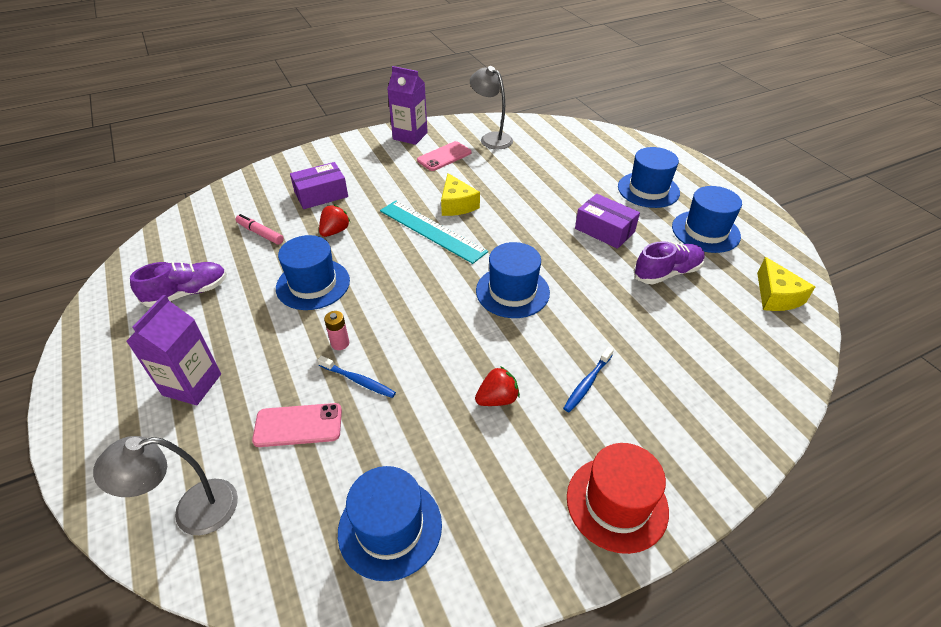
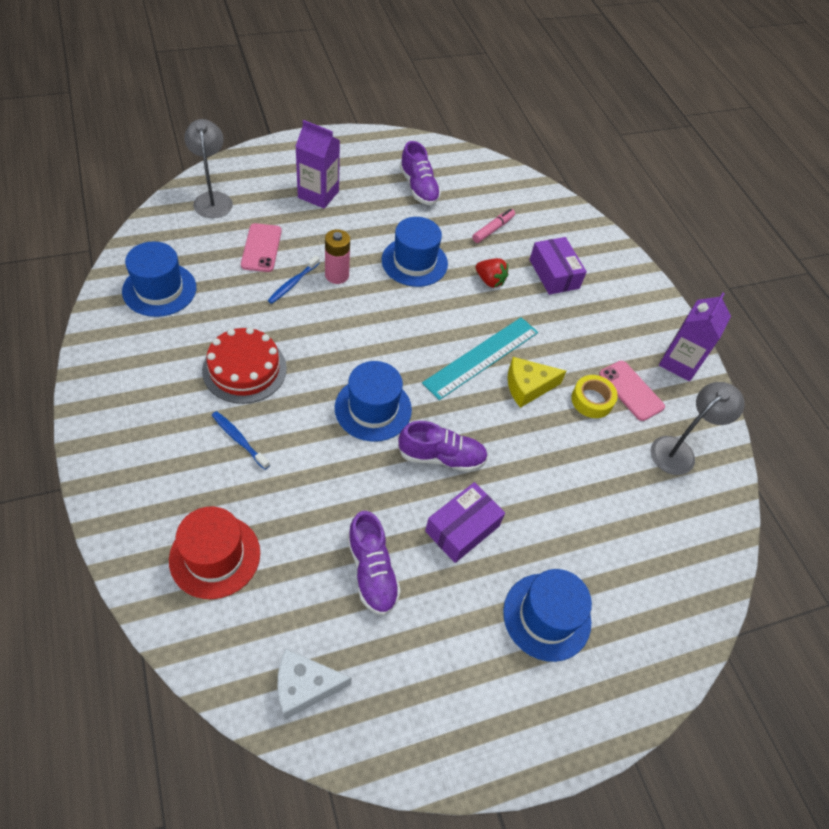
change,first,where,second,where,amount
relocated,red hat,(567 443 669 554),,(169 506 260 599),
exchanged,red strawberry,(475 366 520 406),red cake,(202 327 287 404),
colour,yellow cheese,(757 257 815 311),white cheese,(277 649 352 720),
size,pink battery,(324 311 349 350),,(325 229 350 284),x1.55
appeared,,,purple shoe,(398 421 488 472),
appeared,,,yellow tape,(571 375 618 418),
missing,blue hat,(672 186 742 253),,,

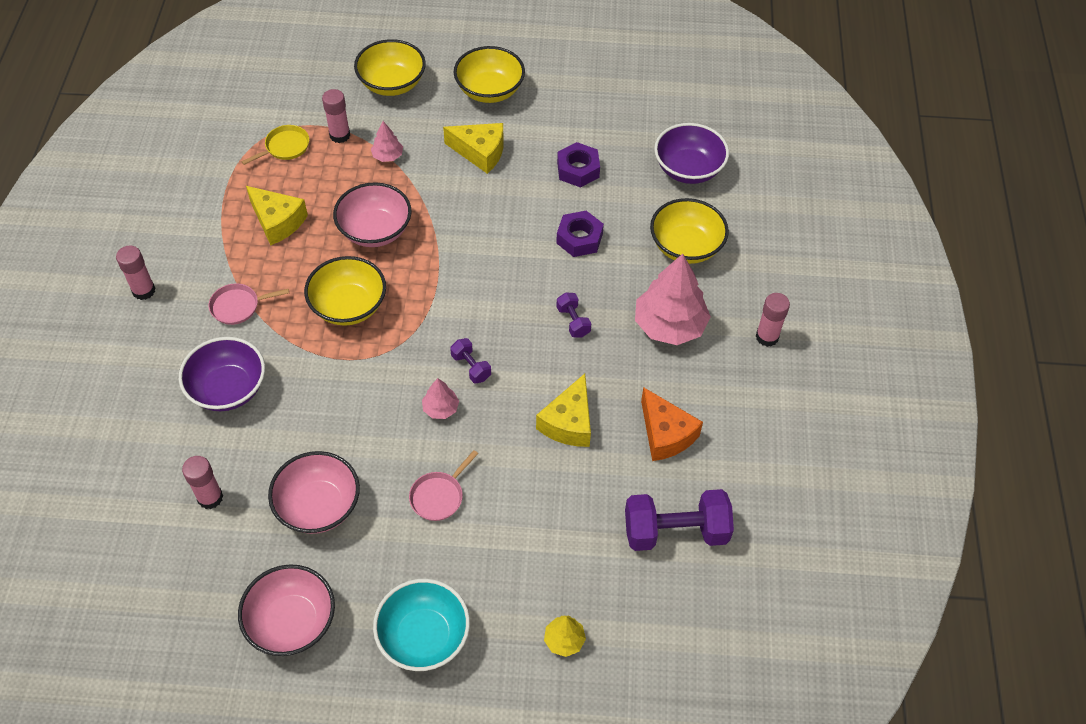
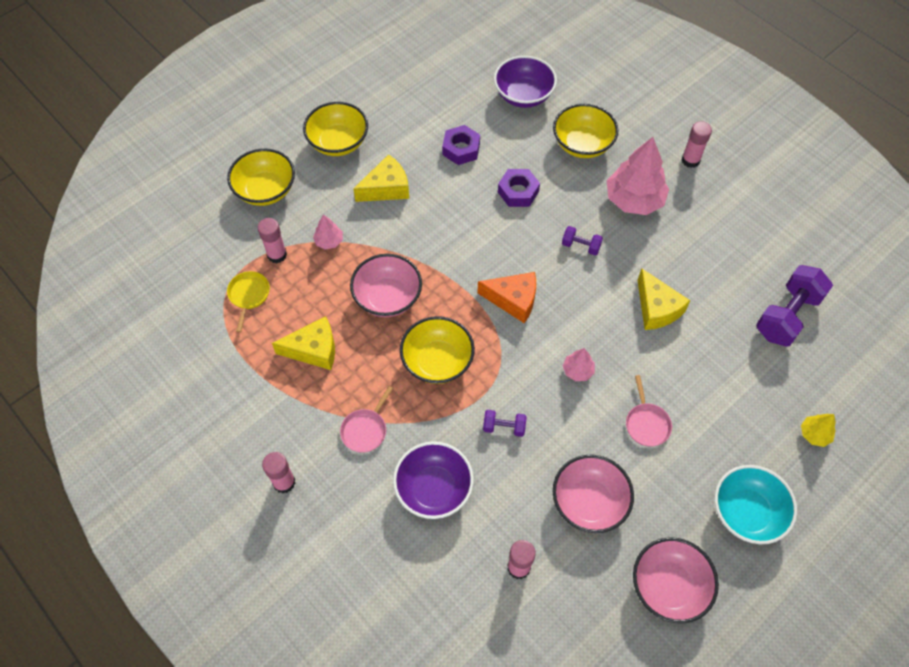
change,first,where,second,where,amount
relocated,orange cheese,(641 387 703 461),,(477 272 536 323),
relocated,purple dumbbell,(450 338 491 383),,(483 410 527 437),

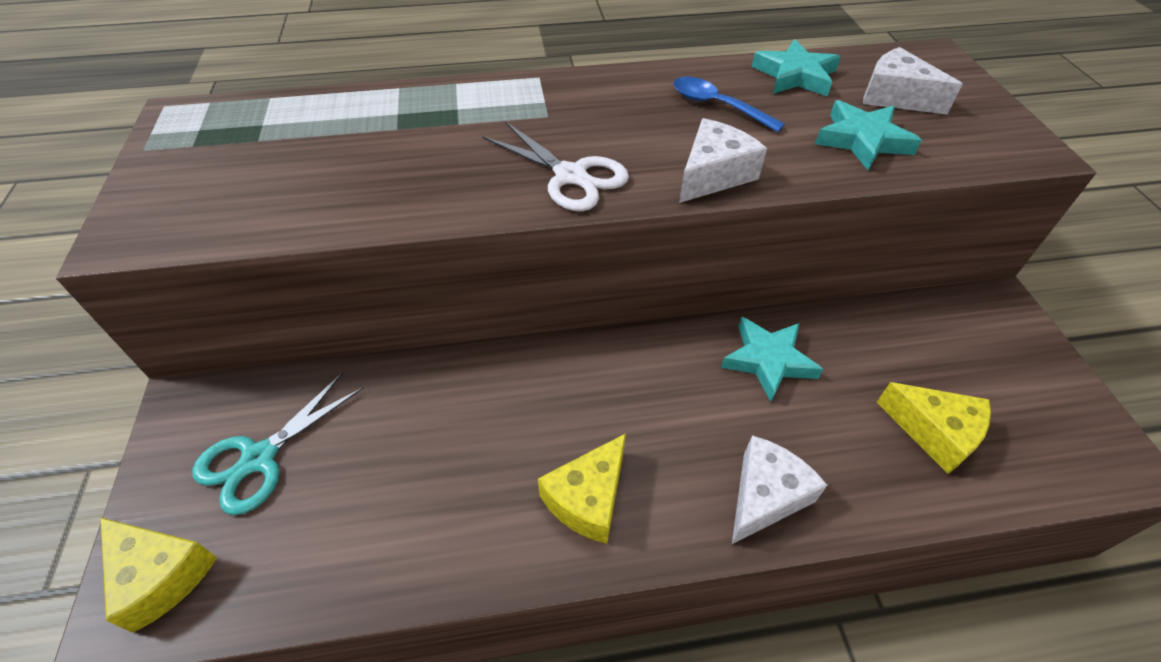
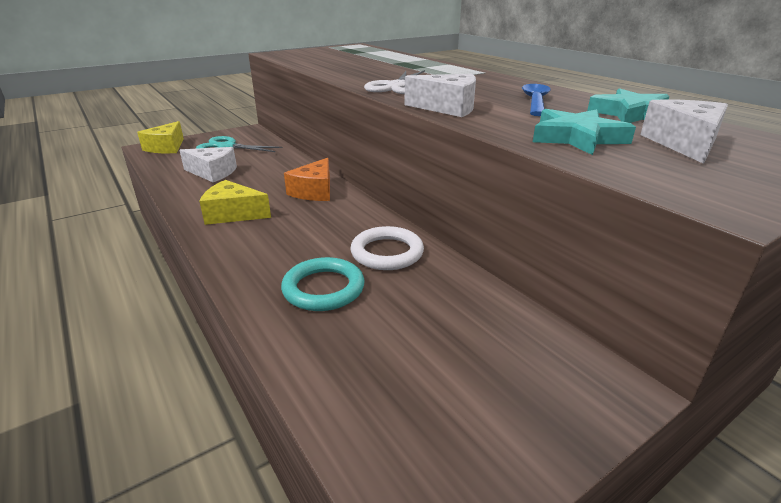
change,first,where,second,where,amount
relocated,white cheese,(732 435 827 544),,(179 147 237 182),
appeared,,,turquoise ring,(281 257 364 311),
appeared,,,orange cheese,(284 158 330 201),
exchanged,turquoise star,(721 316 823 402),white ring,(351 226 424 270),
missing,yellow cheese,(877 382 991 474),,,

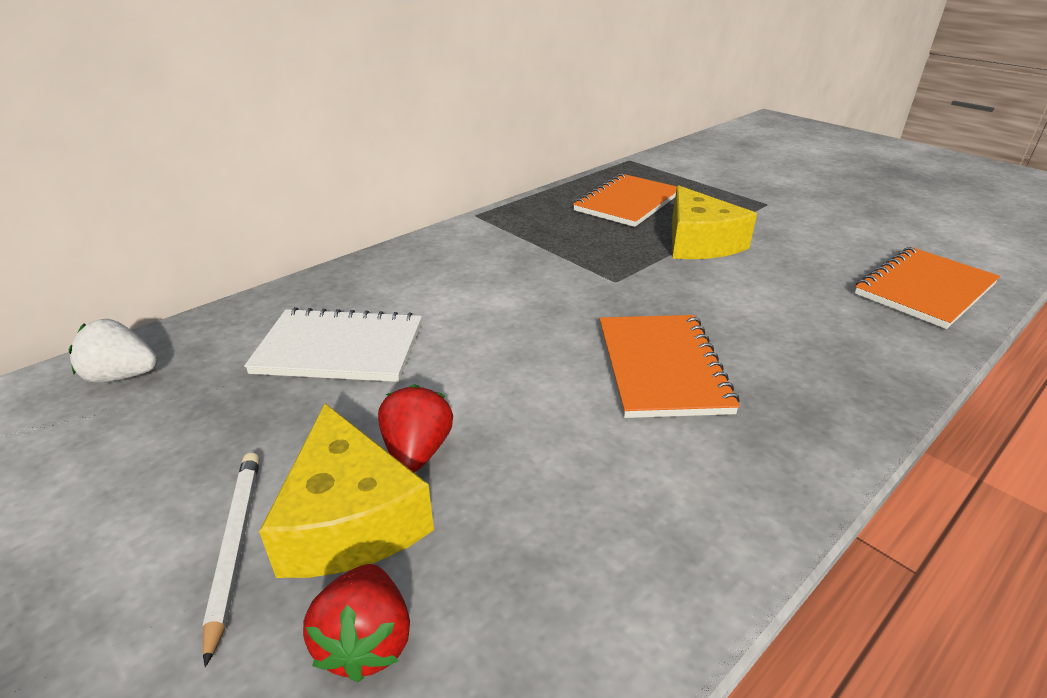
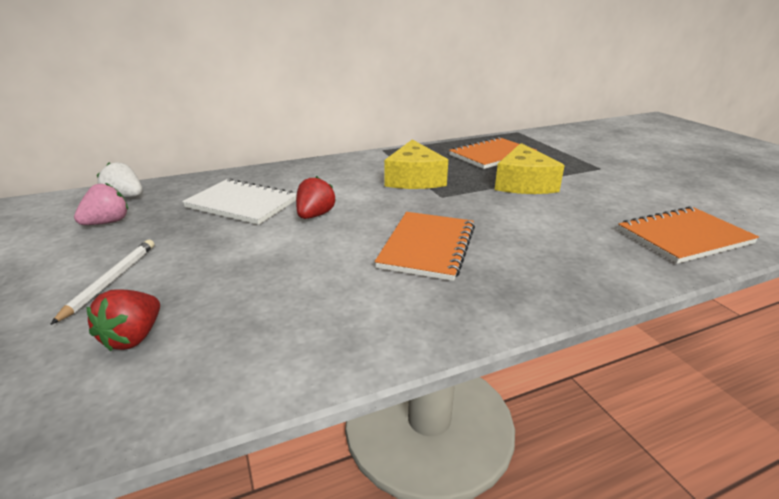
change,first,where,second,where,amount
appeared,,,pink strawberry,(74 183 128 225),
relocated,red strawberry,(378 384 453 472),,(296 176 335 219),
relocated,yellow cheese,(259 403 434 578),,(384 139 448 189),

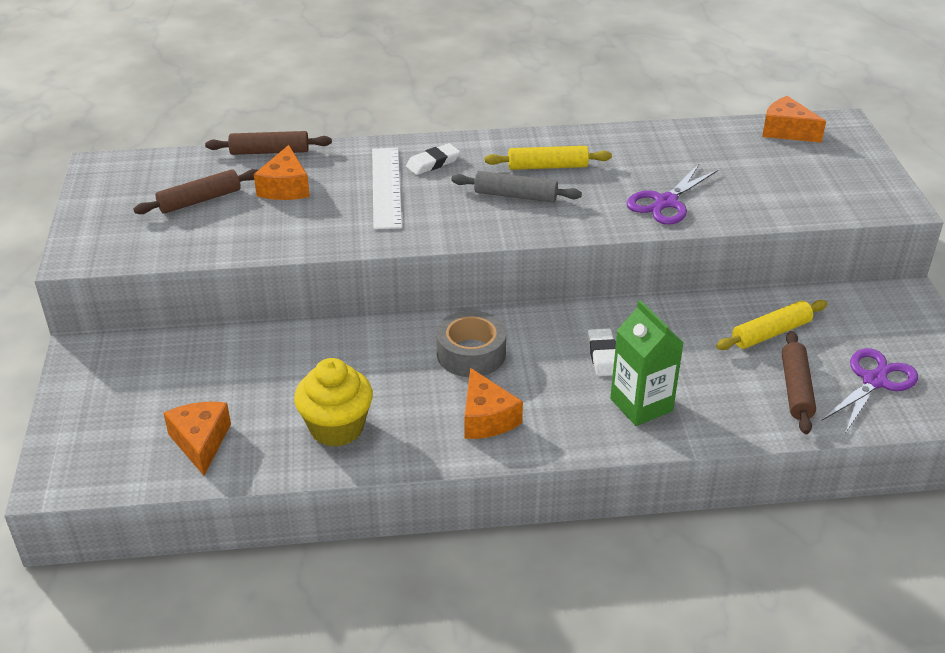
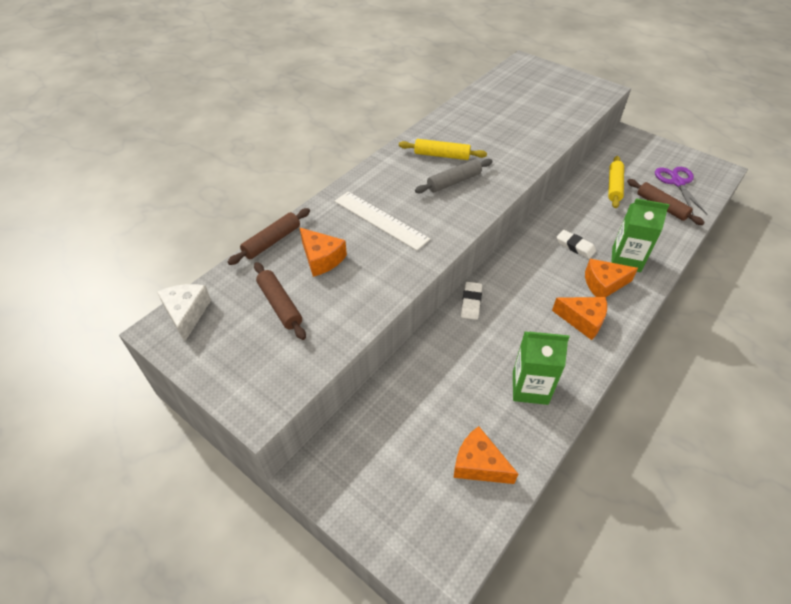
change,first,where,second,where,amount
appeared,,,white cheese,(157 284 211 342),
spun,brown rolling pin,(133 169 258 214),,(254 262 306 340),45 degrees counterclockwise
spun,yellow rolling pin,(485 146 612 170),,(399 139 487 160),60 degrees clockwise
relocated,white eraser,(406 143 460 175),,(461 282 482 320),
exchanged,yellow cupcake,(294 358 373 447),green carton,(513 332 569 405),
relocated,orange cheese,(762 96 826 143),,(585 259 638 297),
missing,grey tape,(436 311 506 377),,,
missing,purple scissors,(626 164 718 225),,,

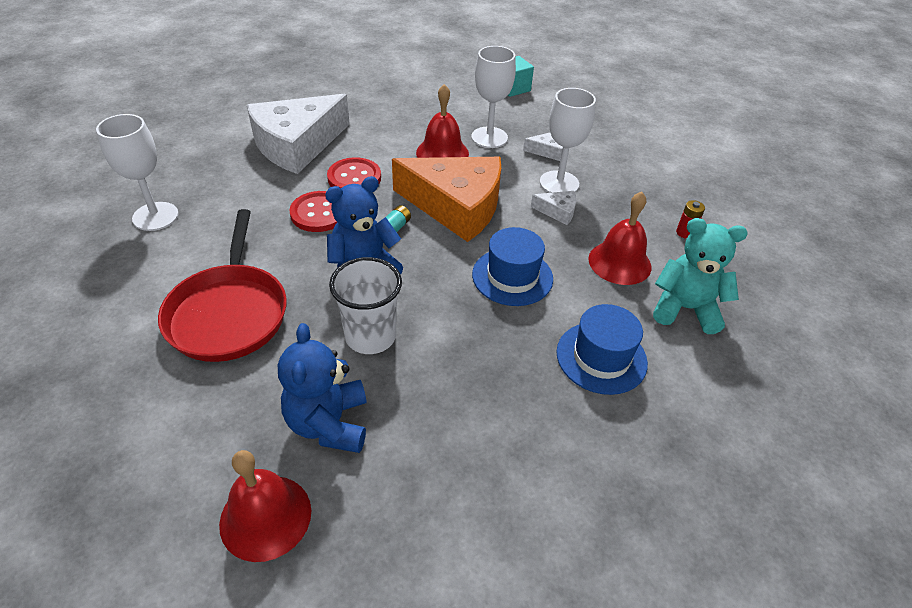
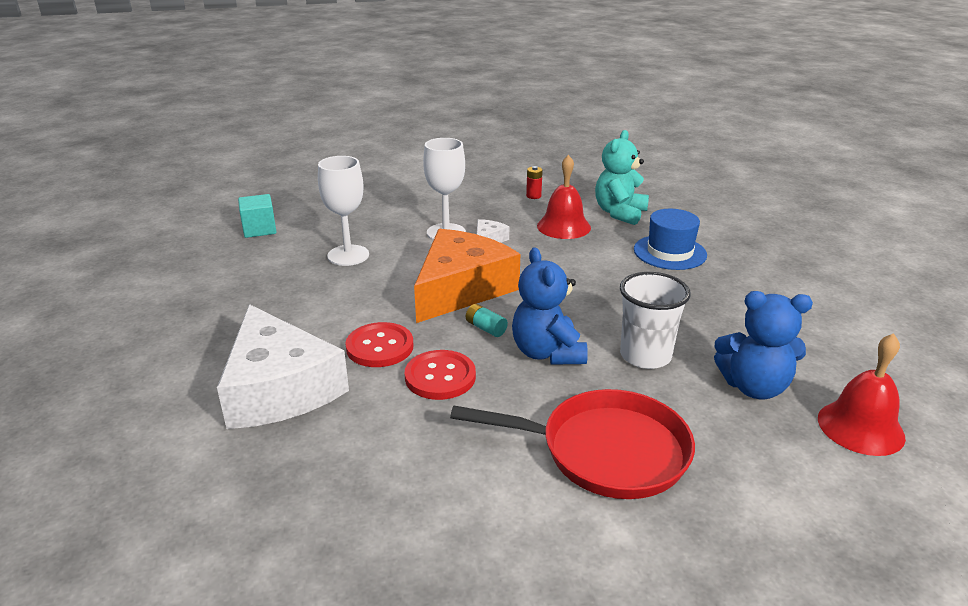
change,first,where,second,where,amount
missing,white goblet,(96 114 179 231),,,
missing,red bell,(416 84 469 158),,,
missing,blue hat,(472 227 553 306),,,
missing,white cheese,(523 133 563 161),,,

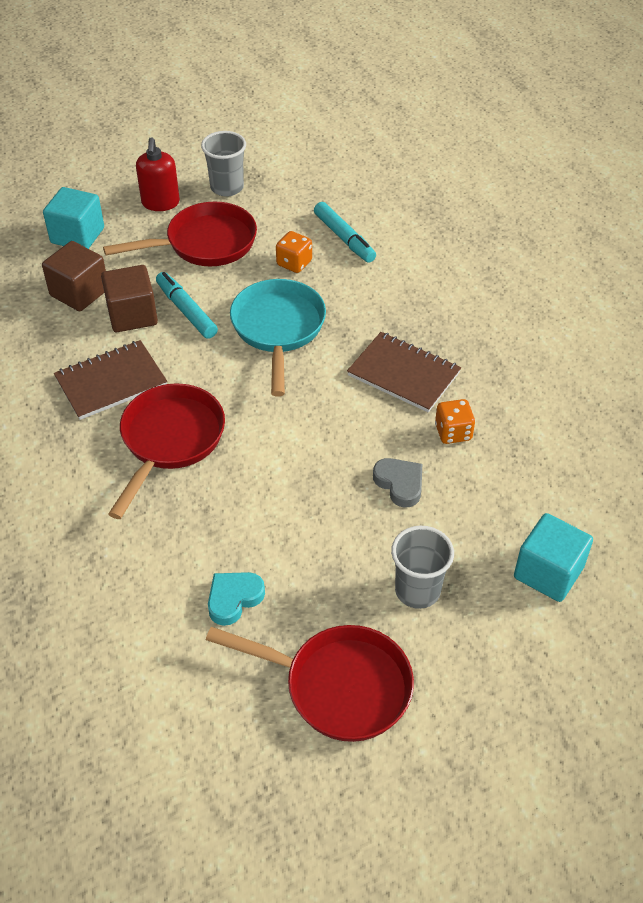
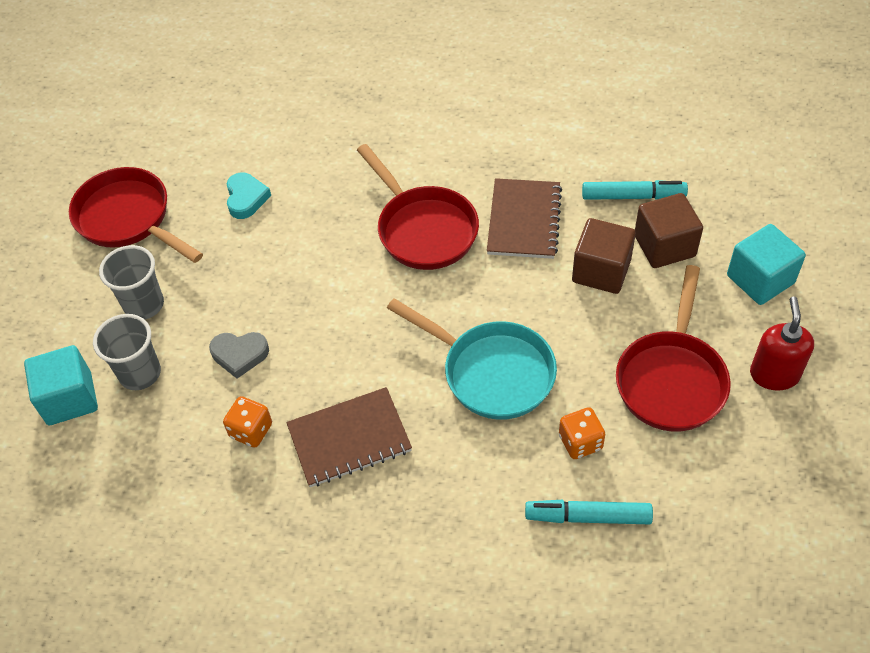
change,first,where,second,where,amount
spun,red pan,(206 625 414 742),,(69 167 203 263),75 degrees clockwise
relocated,grey cup,(201 131 246 196),,(93 314 161 390),
relocated,turquoise marker,(156 272 218 339),,(582 180 688 200),
spun,red soap dispenser,(136 137 180 211),,(750 297 814 390),60 degrees clockwise

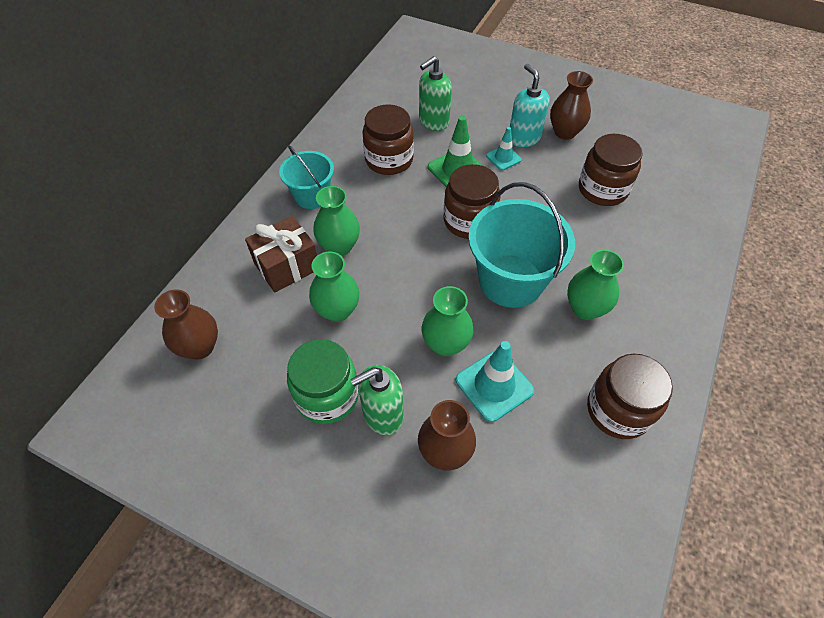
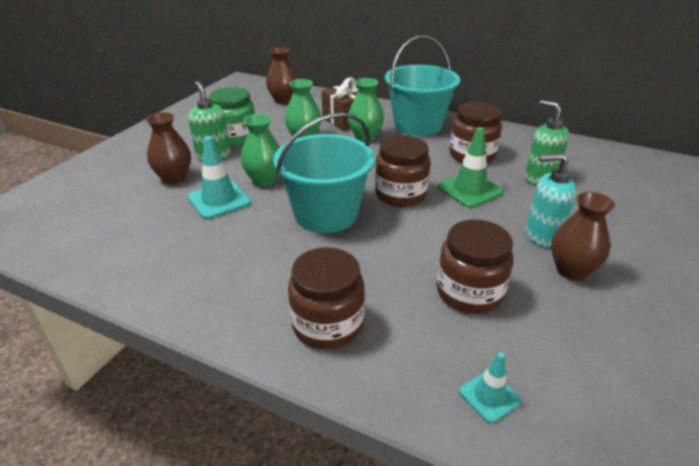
change,first,where,second,where,amount
relocated,brown jar,(587 354 673 439),,(288 247 365 349),
size,turquoise bucket,(279 145 334 209),,(385 35 460 136),x1.67
relocated,turquoise traffic cone,(486 127 522 170),,(459 352 522 423),
spun,turquoise soap dispenser,(510 64 550 147),,(526 153 577 248),150 degrees counterclockwise
missing,green vase,(567 249 624 320),,,

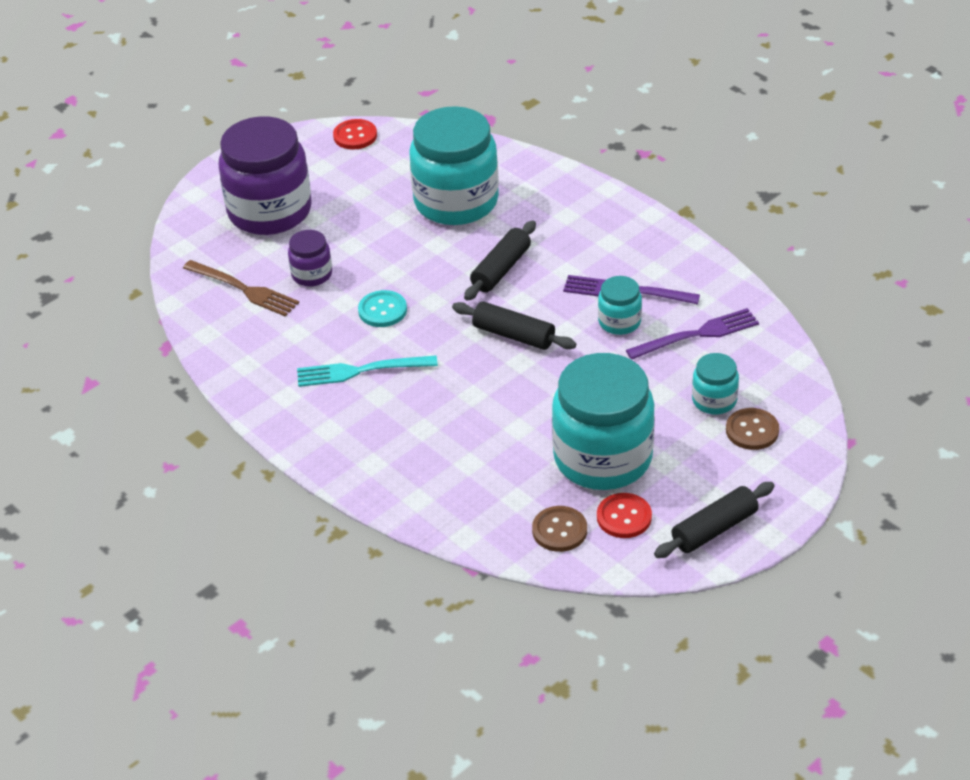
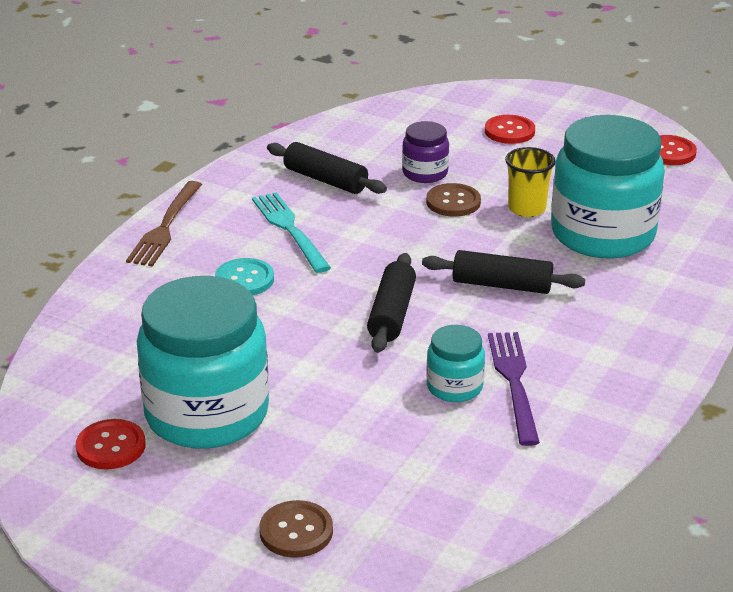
change,first,where,second,where,amount
relocated,brown fork,(183 260 299 317),,(126 181 202 267),
relocated,turquoise button,(358 290 407 327),,(215 258 274 295),
relocated,black rolling pin,(654 482 775 558),,(267 142 387 194),
relocated,brown button,(532 506 587 552),,(426 183 481 217),
exchanged,purple jar,(219 116 312 235),red button,(485 115 535 144),
appeared,,,yellow cup,(505 147 556 217),
missing,purple fork,(626 308 759 360),,,
missing,turquoise jar,(692 353 739 414),,,

